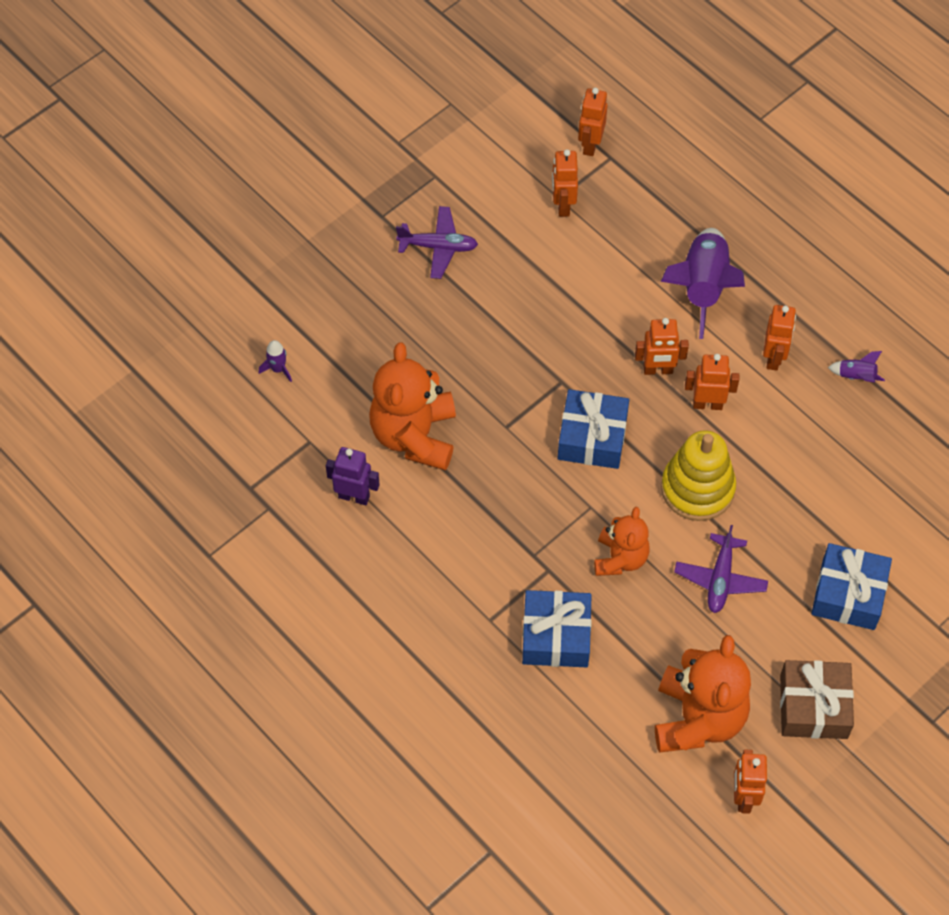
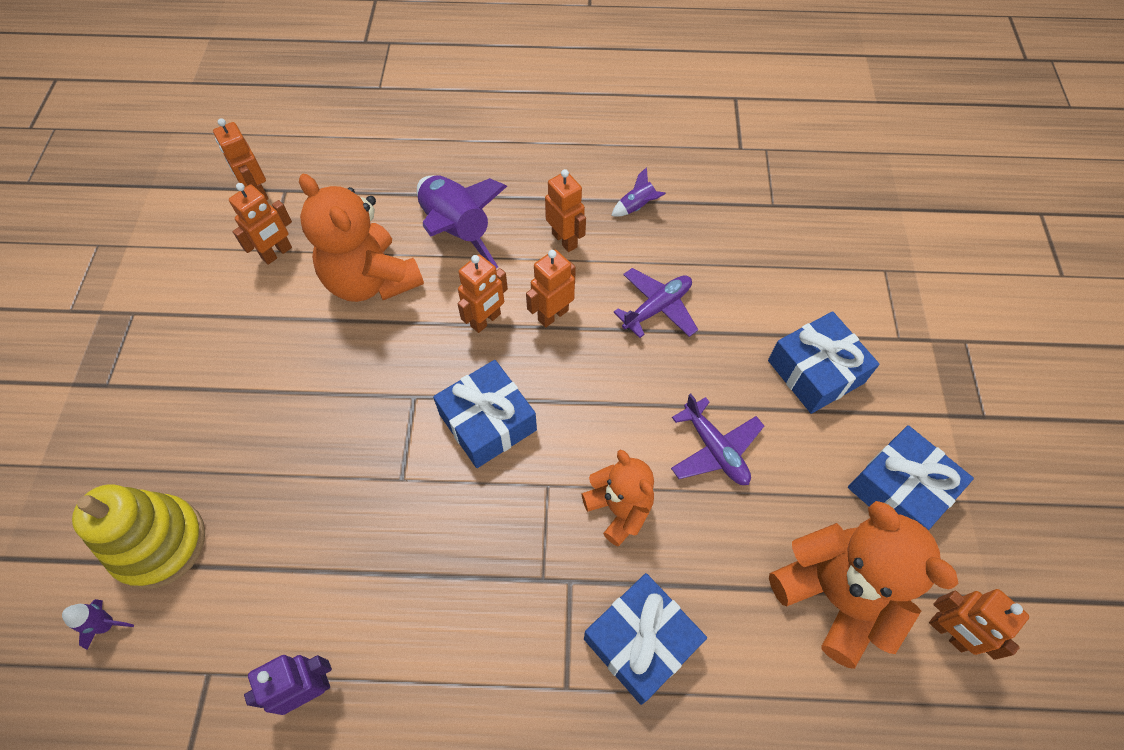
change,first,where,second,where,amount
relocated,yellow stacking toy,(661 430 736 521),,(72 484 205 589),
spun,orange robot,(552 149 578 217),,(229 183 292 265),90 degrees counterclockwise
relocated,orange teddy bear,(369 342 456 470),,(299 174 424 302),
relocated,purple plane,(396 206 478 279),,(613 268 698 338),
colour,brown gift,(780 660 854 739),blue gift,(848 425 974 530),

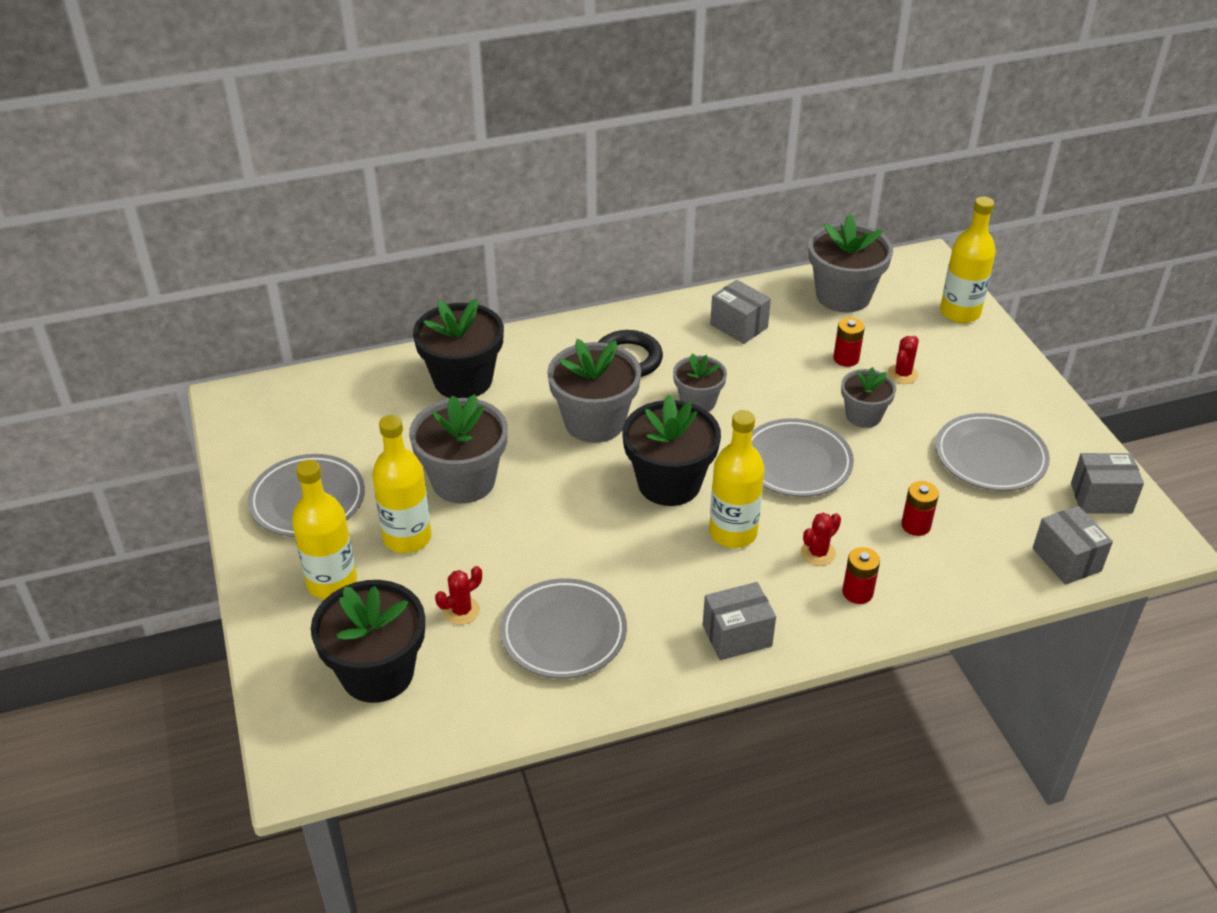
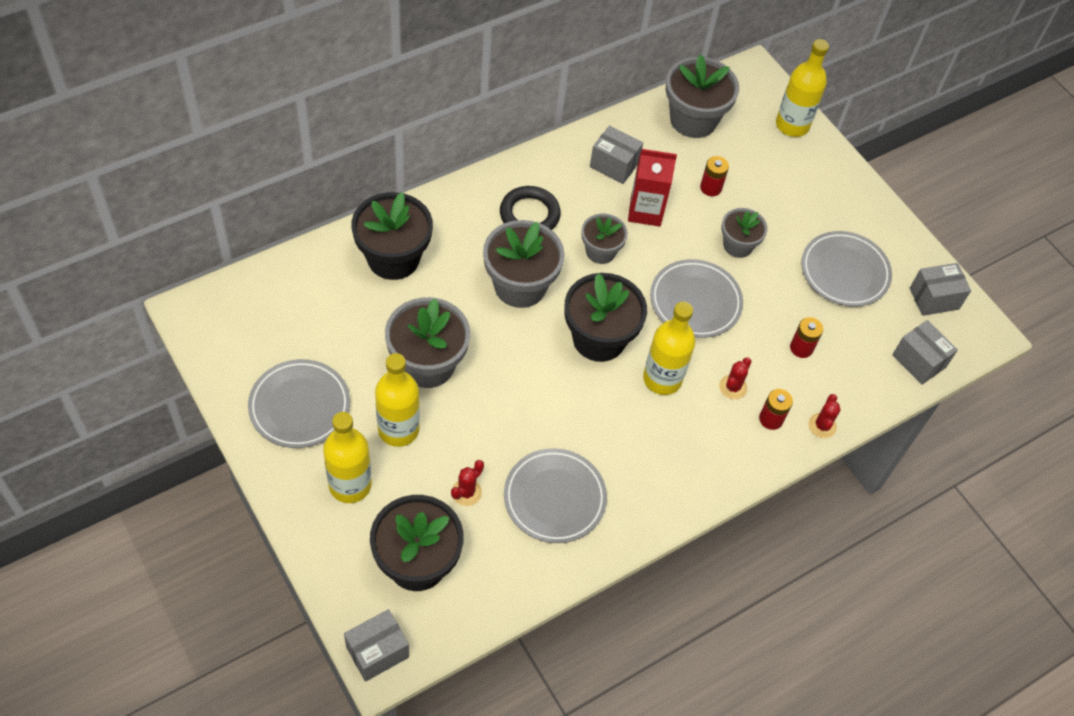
change,first,where,second,where,amount
relocated,grey box,(703 582 776 660),,(344 609 409 682),
appeared,,,red carton,(628 149 677 227),
relocated,red cactus,(888 336 919 384),,(808 394 841 438),

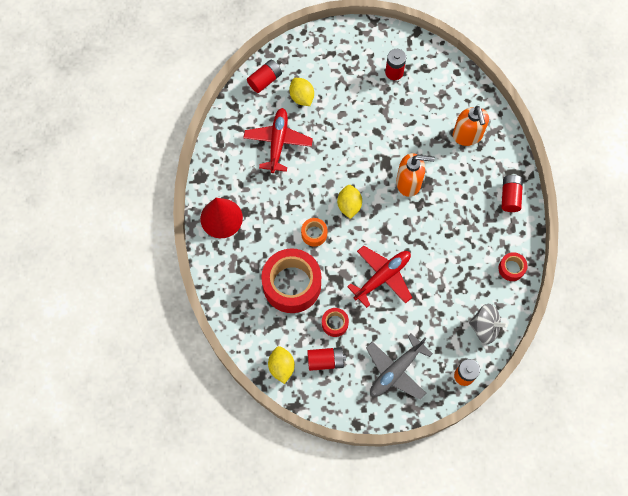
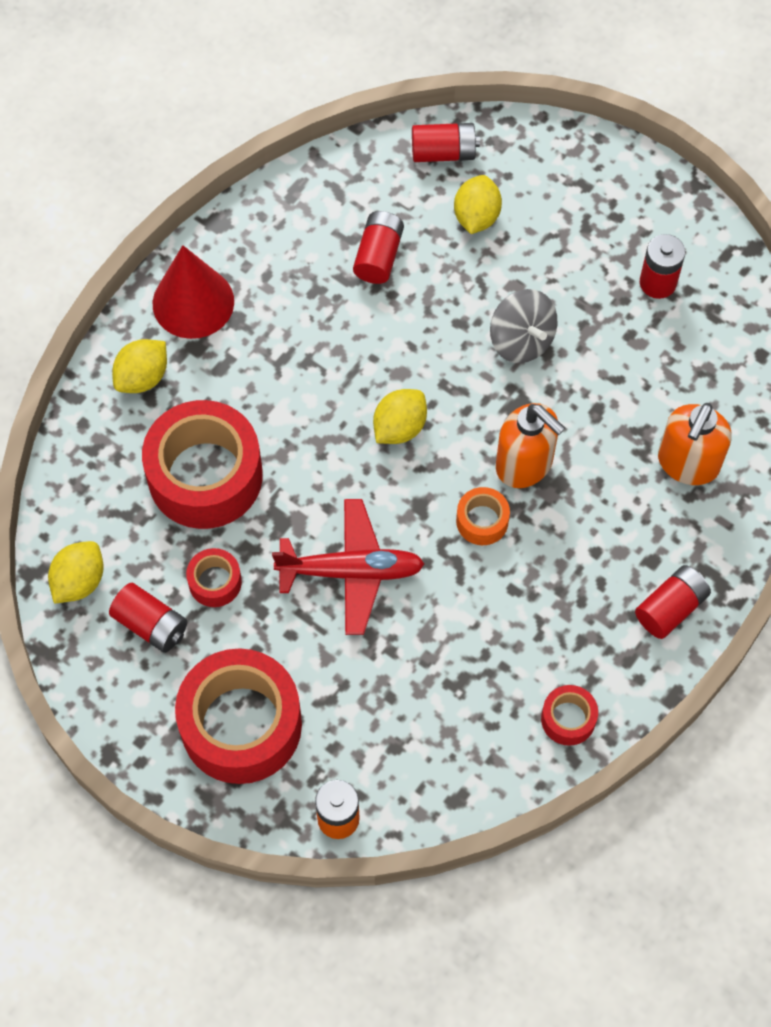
change,first,where,second,where,amount
appeared,,,yellow lemon,(112 339 167 393),
exchanged,grey plane,(366 333 433 400),red tape,(175 648 302 784),
exchanged,red plane,(243 108 313 173),red battery,(353 211 404 284),
relocated,orange tape,(301 218 327 247),,(456 487 510 545),
relocated,grey spinning top,(469 304 508 344),,(490 289 557 363),

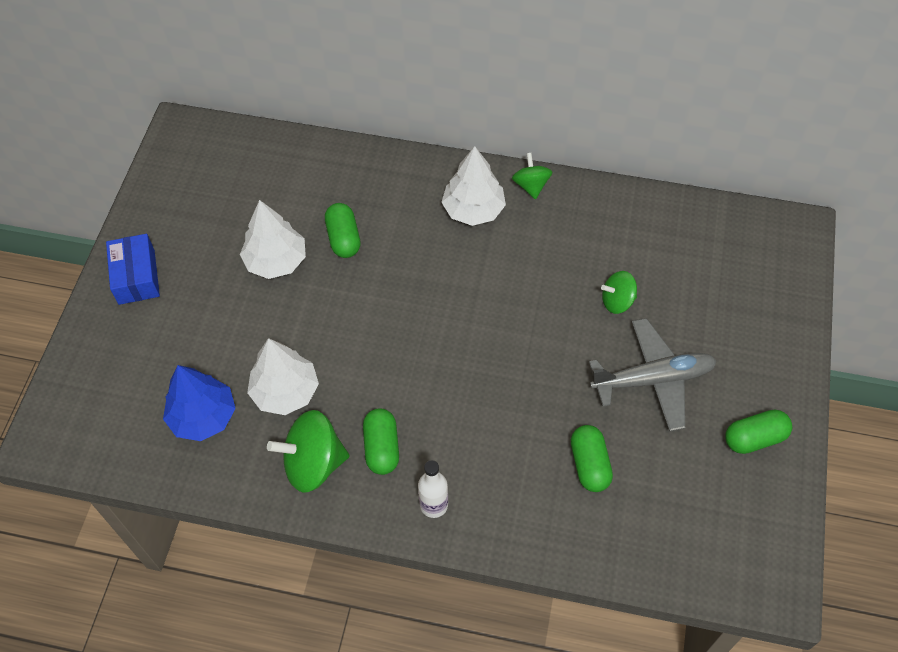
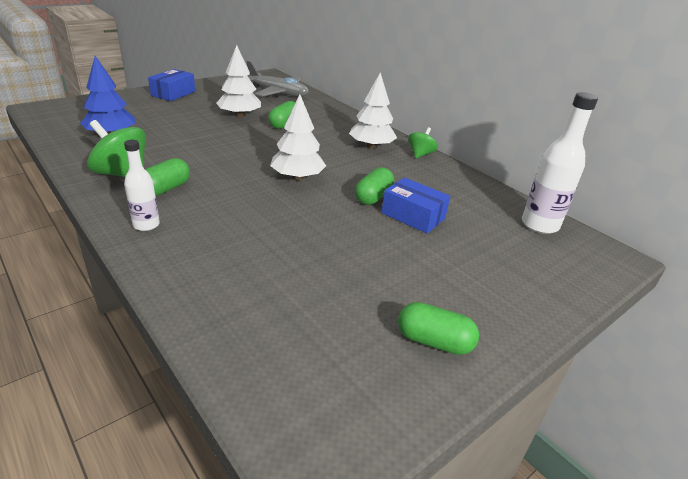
change,first,where,second,where,amount
relocated,grey plane,(589 318 717 432),,(247 61 309 98),
relocated,white tree,(247 338 319 415),,(270 95 326 180),
relocated,green capsule,(571 425 613 492),,(355 167 394 205),
exchanged,green spinning top,(601 271 637 314),blue box,(381 178 450 233),
appeared,,,white bottle,(522 92 598 234),

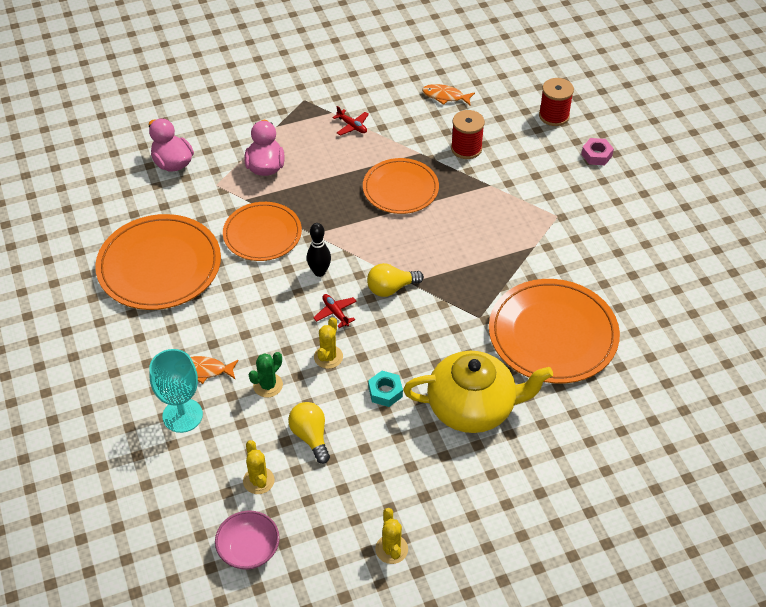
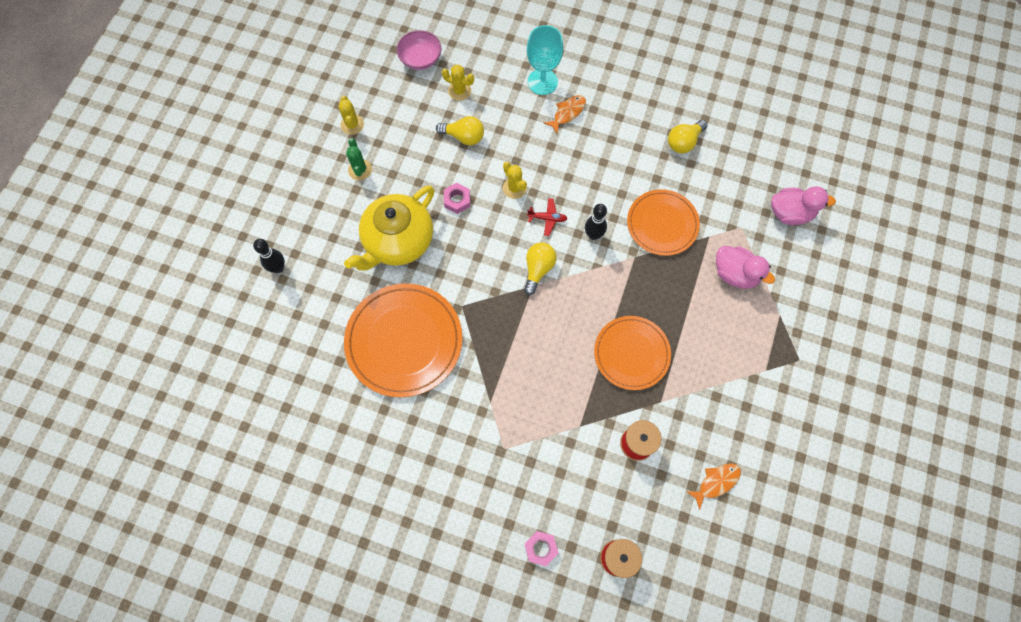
change,first,where,second,where,amount
appeared,,,black bowling pin,(253 239 285 273),
spun,yellow cactus,(375 508 408 564),,(339 96 364 135),45 degrees clockwise
relocated,green cactus,(249 352 283 397),,(346 138 372 180),
colour,turquoise nut,(368 371 403 407),pink nut,(444 183 470 214),
exchanged,orange plate,(95 214 221 310),yellow light bulb,(668 120 707 153),
missing,red plane,(333 106 369 136),,,

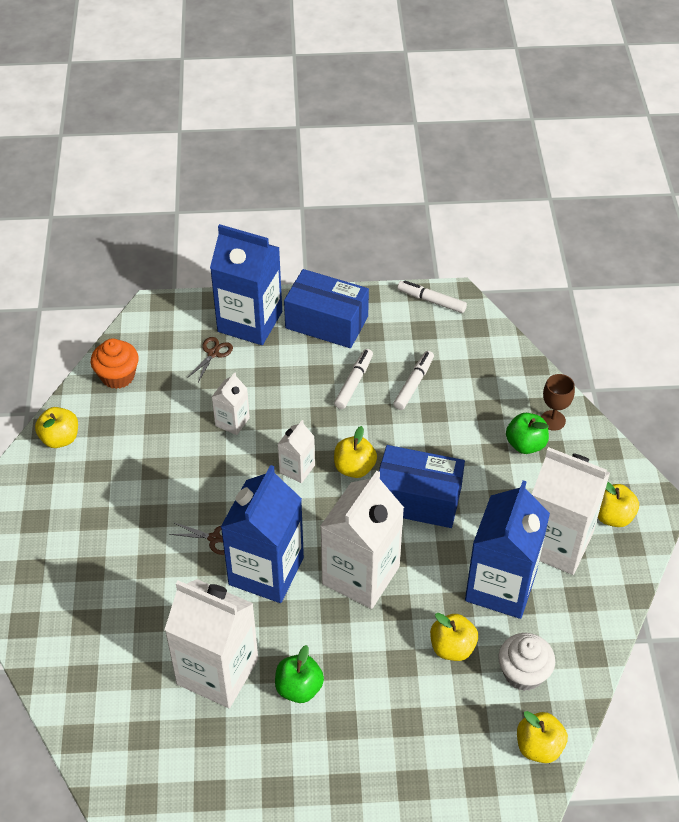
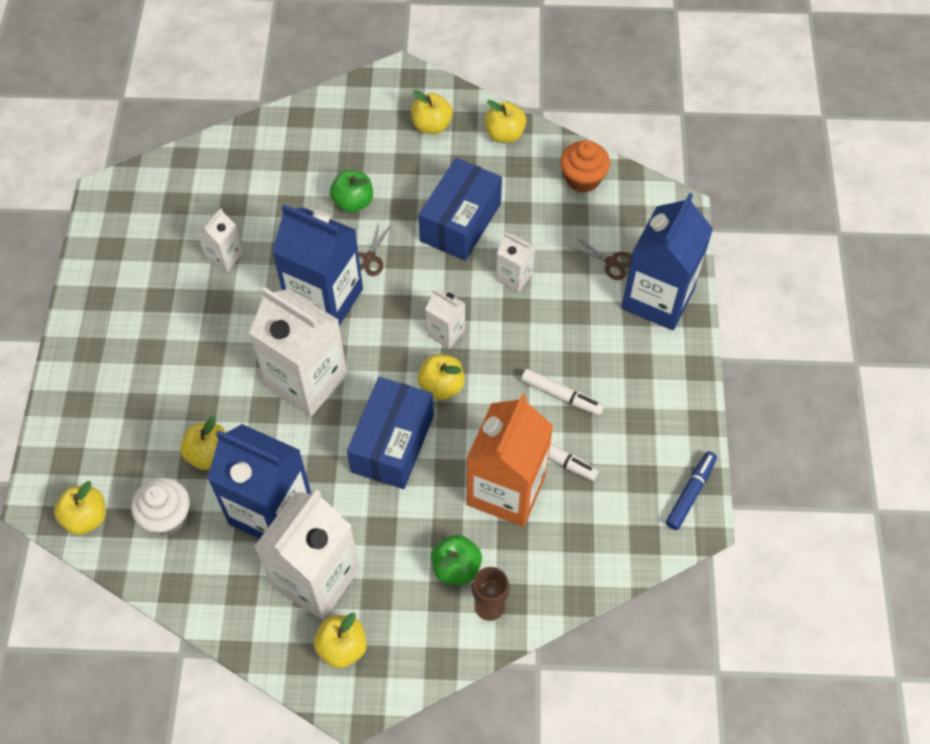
change,first,where,second,where,amount
size,white carton,(165 579 258 708),,(197 208 243 272),x0.48
relocated,green apple,(275 645 324 703),,(330 170 373 213),
appeared,,,yellow apple,(411 90 453 134),
relocated,blue box,(284 269 369 348),,(418 158 502 261),
appeared,,,orange carton,(466 394 553 527),
colour,white marker,(397 280 467 313),blue marker,(666 451 717 530),

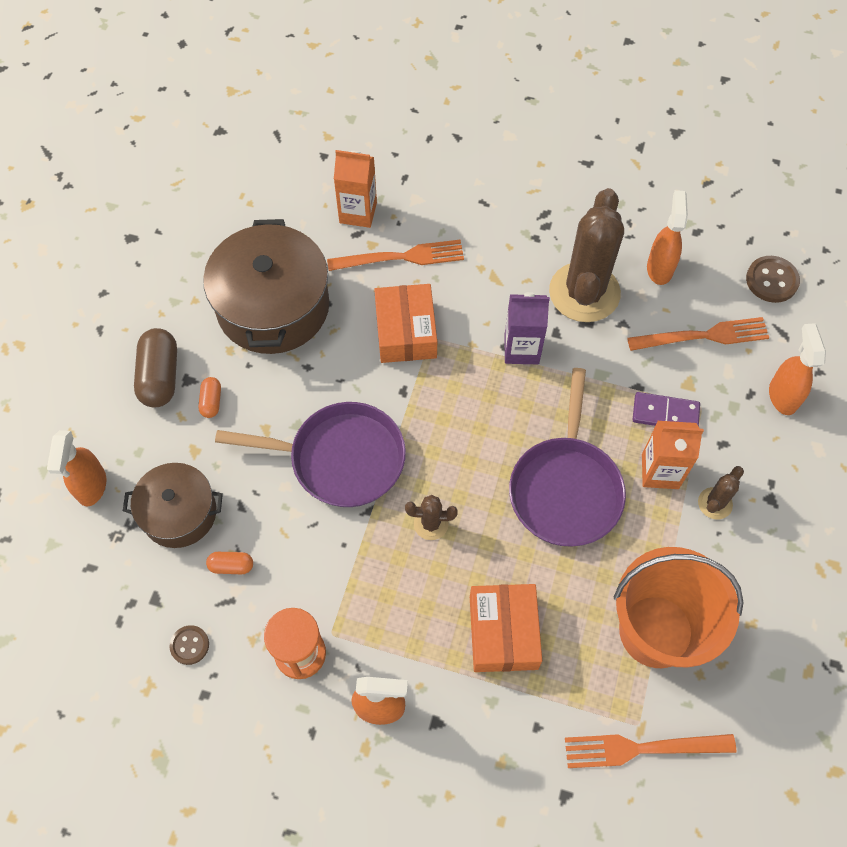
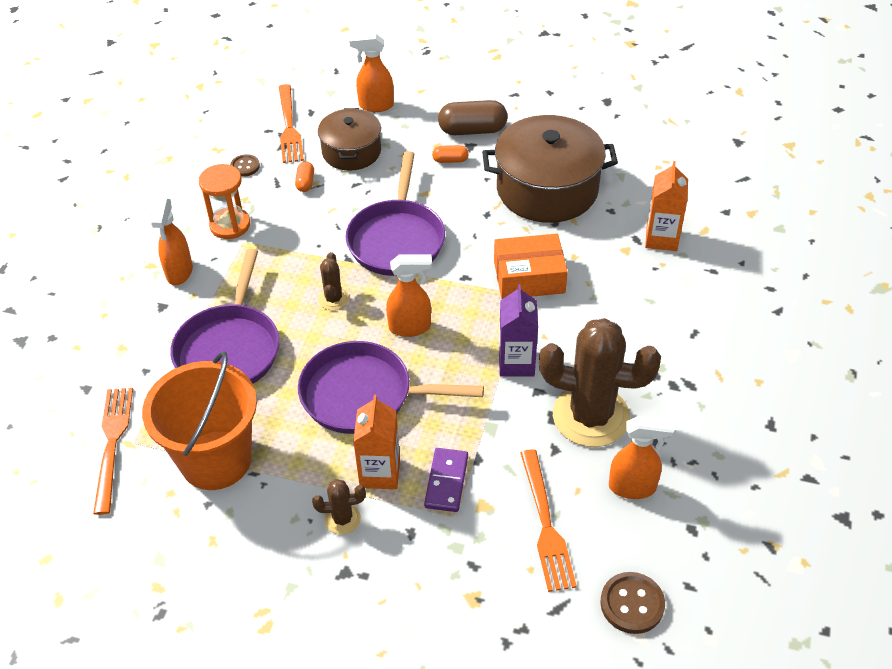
change,first,where,second,where,amount
exchanged,orange box,(470 584 542 672),purple pan,(171 249 279 384),
relocated,orange fork,(327 240 464 271),,(279 84 304 163),
spun,brown cactus,(698 466 744 519),,(312 479 366 535),45 degrees counterclockwise
relocated,orange spray bottle,(769 323 826 415),,(386 254 432 337),

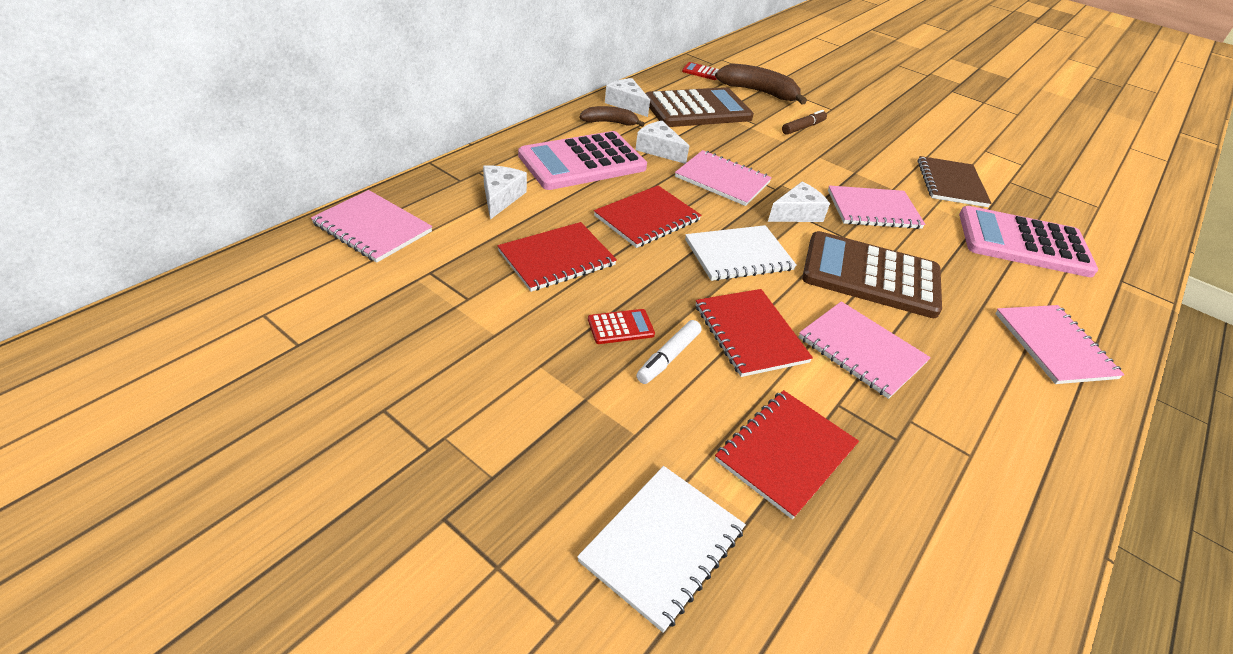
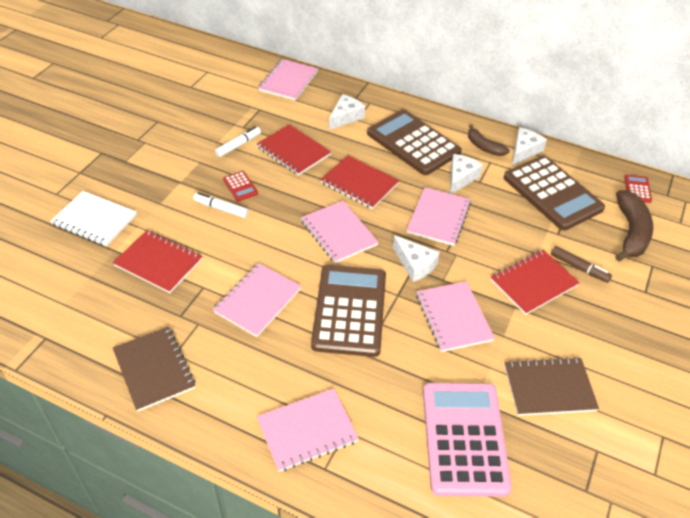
change,first,where,second,where,amount
appeared,,,brown notebook,(113 327 195 412),
appeared,,,white marker,(215 126 261 157),
colour,white notebook,(685 225 797 281),pink notebook,(301 201 378 263),
spun,white cheese,(483 166 527 220),,(329 94 365 130),45 degrees counterclockwise
colour,pink calculator,(518 131 647 190),brown calculator,(367 109 462 175),
spun,brown banana,(580 106 645 127),,(468 124 510 156),150 degrees clockwise
relocated,red notebook,(696 289 813 377),,(491 250 580 315),

